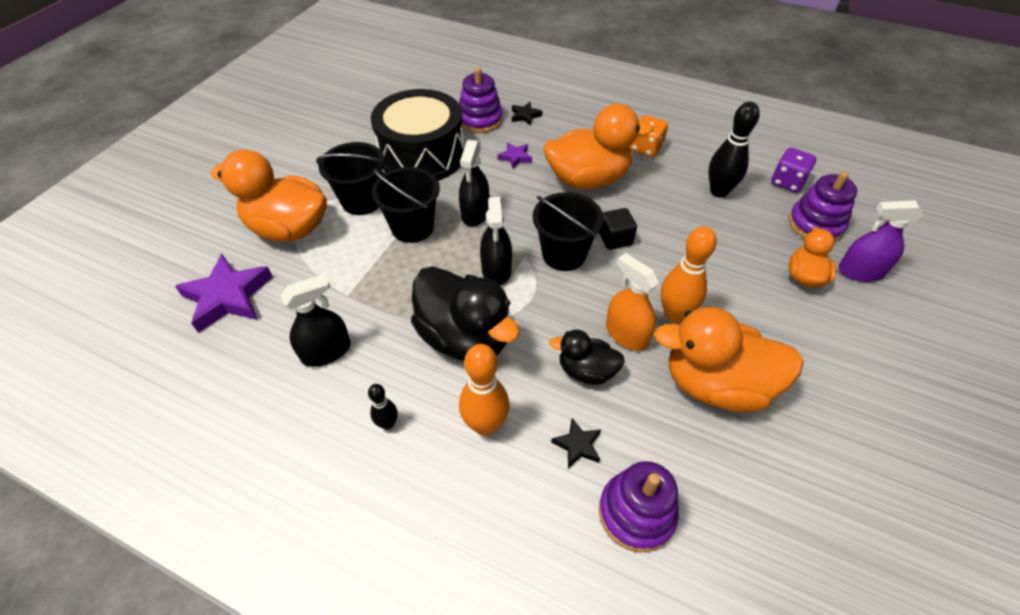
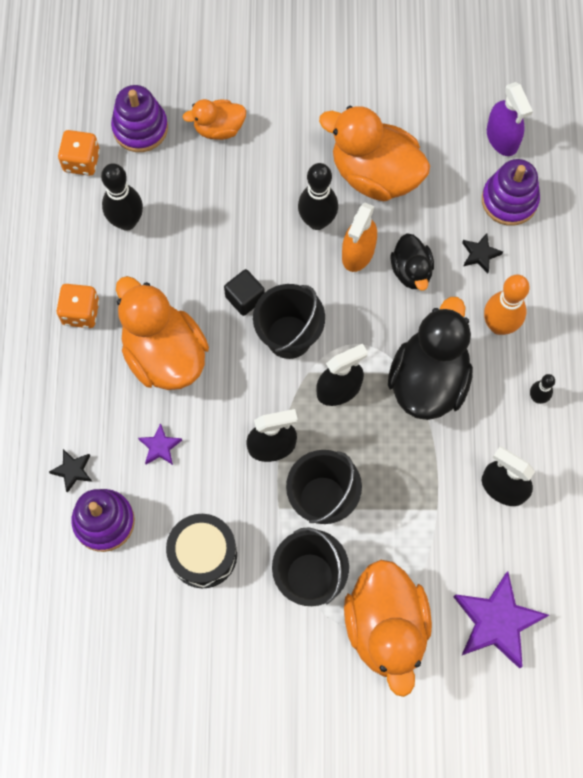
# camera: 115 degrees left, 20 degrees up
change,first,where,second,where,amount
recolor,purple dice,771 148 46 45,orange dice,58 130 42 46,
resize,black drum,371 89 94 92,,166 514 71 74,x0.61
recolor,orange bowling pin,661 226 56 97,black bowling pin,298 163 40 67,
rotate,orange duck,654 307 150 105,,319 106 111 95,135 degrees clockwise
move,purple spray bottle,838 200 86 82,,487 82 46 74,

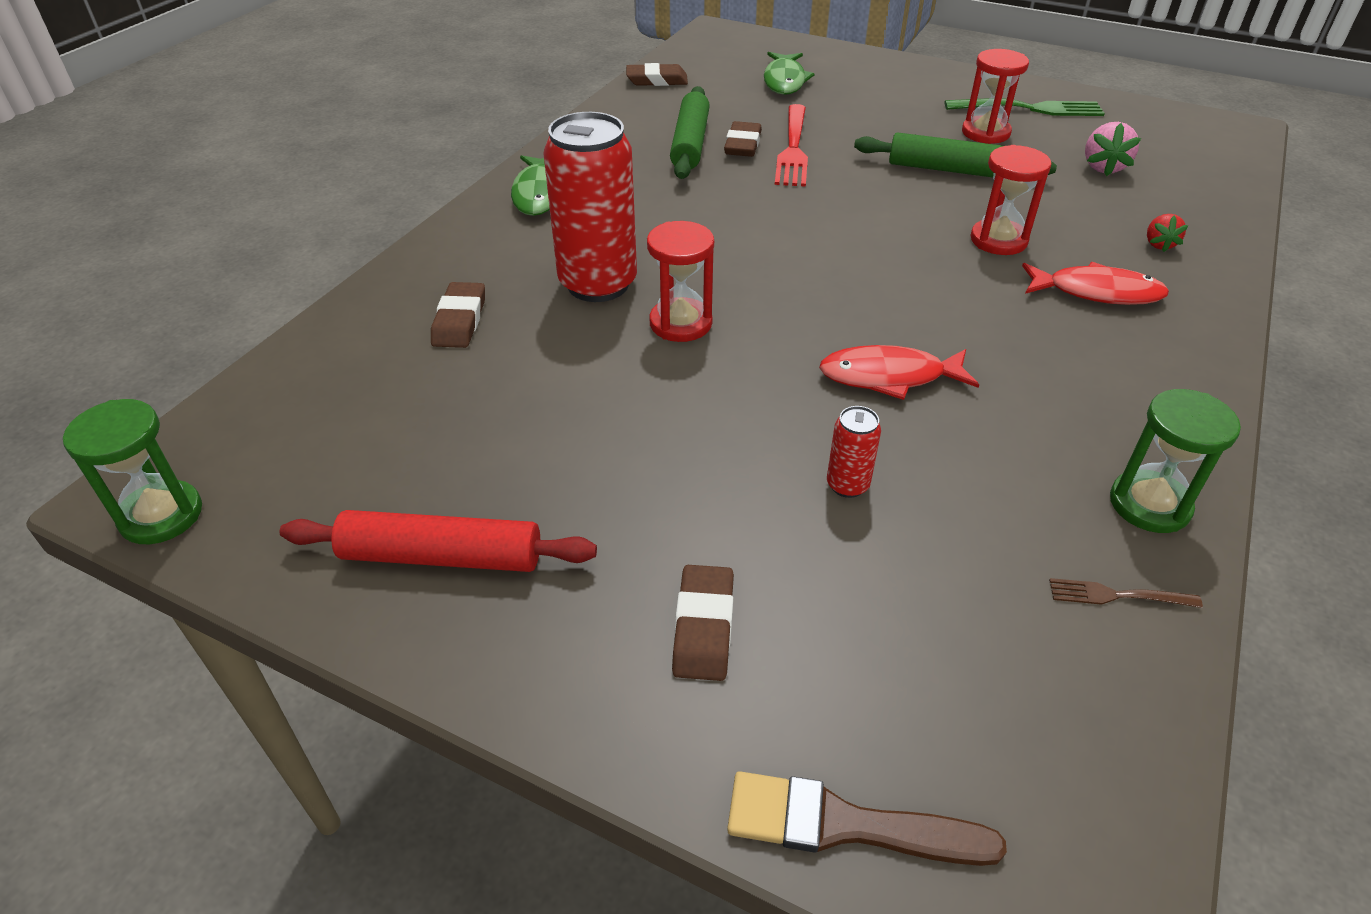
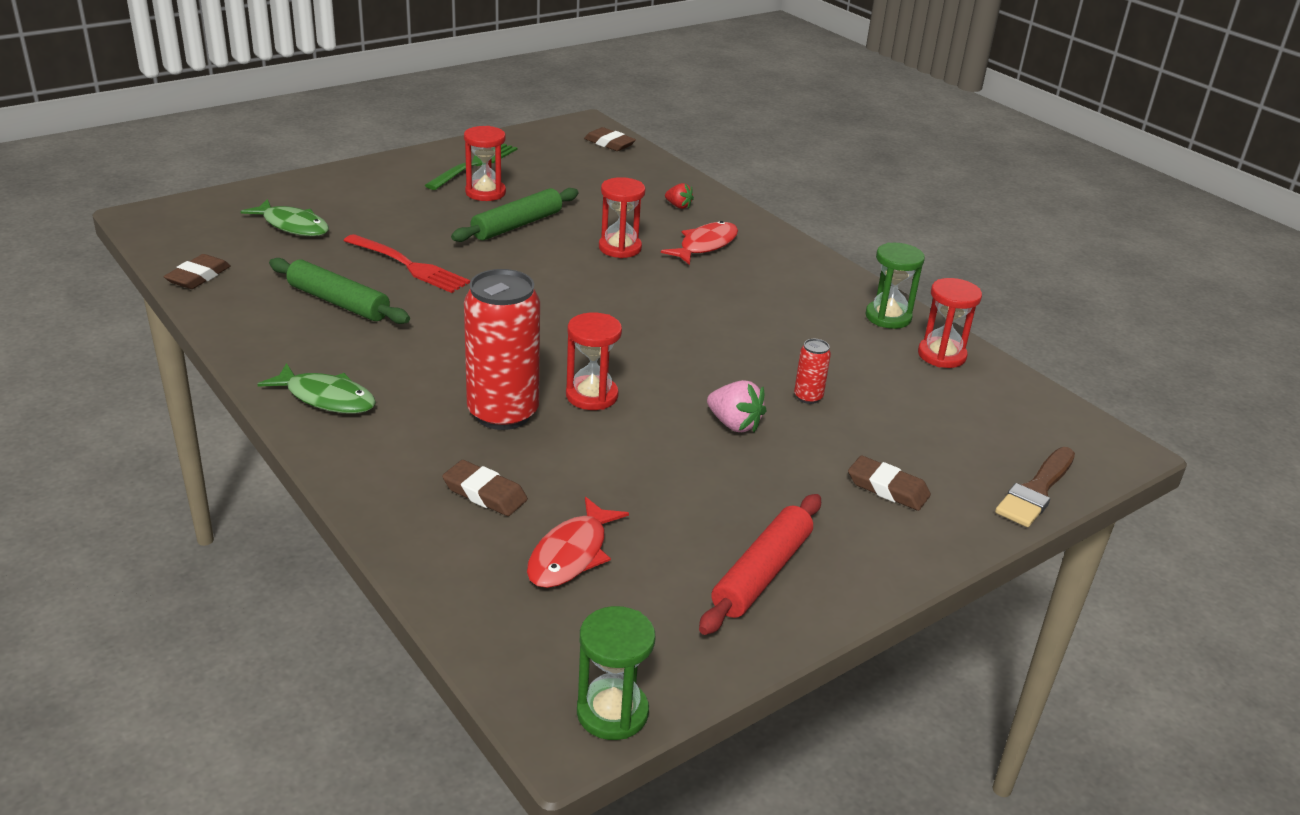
# camera: 65 degrees left, 10 degrees down
change,first,where,second,where,amount
move,red fish,819 345 160 55,,527 497 102 91,
move,brown eraser,724 121 38 36,,584 127 52 24,
move,pink strawberry,1085 122 56 54,,707 380 59 52,
replace,brown fork,1049 578 154 30,red hourglass,918 278 64 90,

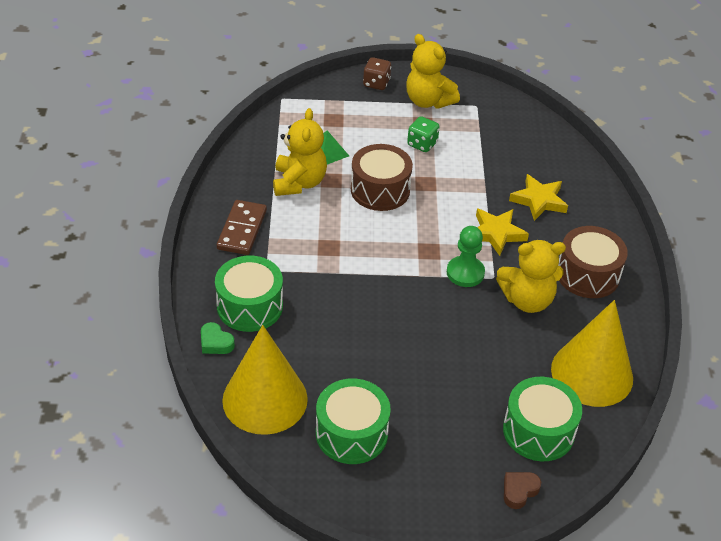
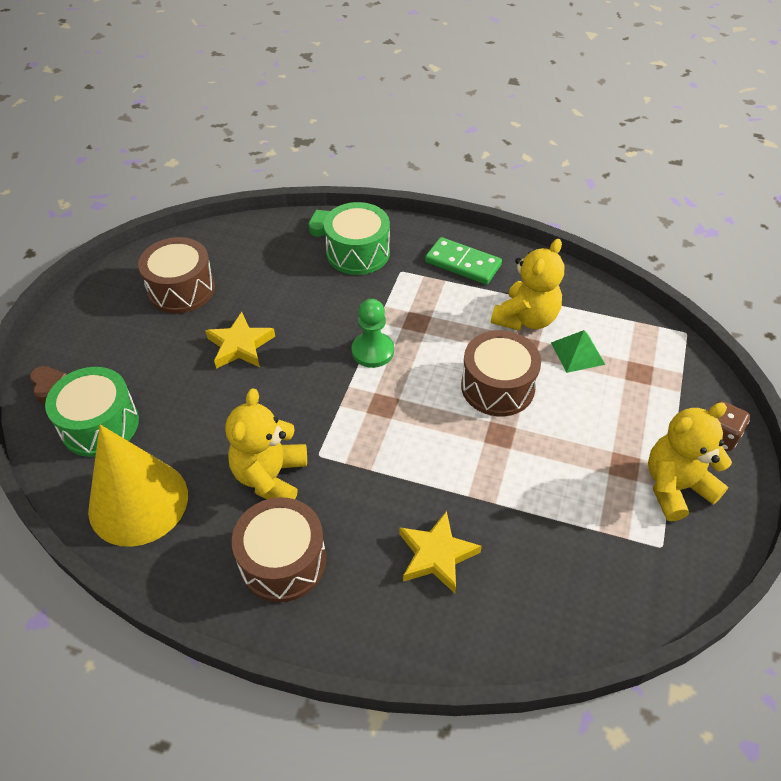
# camera: 110 degrees right, 5 degrees up
change,first,where,second,where,amount
recolor,green drum,316 378 75 86,brown drum,138 237 77 76,
move,yellow star,476 209 53 47,,205 312 70 57,
move,green pawn,447 226 38 61,,352 299 42 69,
recolor,brown domino,217 200 50 55,green domino,425 237 77 48,
rotate,yellow teddy bear,273 108 54 88,,491 239 73 92,75 degrees counterclockwise
delete,yellow cone,222 325 86 110,,,
delete,green dice,407 116 33 36,,,

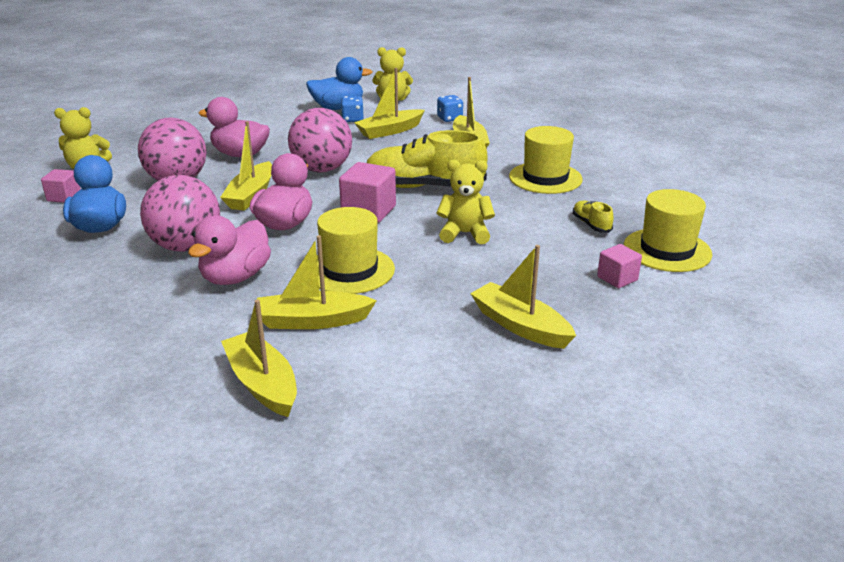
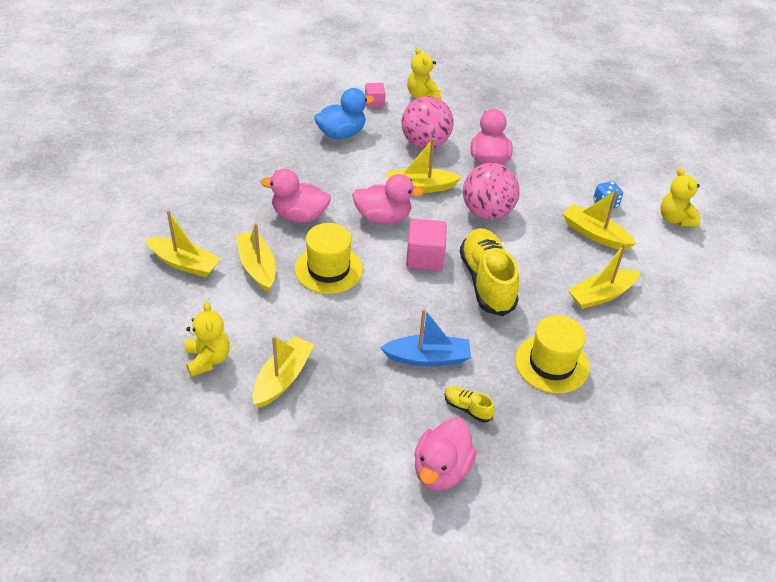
# camera: 70 degrees right, 15 degrees up
change,first,where,second,where,amount
rotate,yellow boat,221 299 76 118,,145 210 76 67,75 degrees clockwise
move,yellow teddy bear,437 159 58 85,,185 301 45 76,
insert,,,blue boat,380 309 91 57,
replace,yellow hat,624 189 88 83,pink duck,414 418 63 73,
rotate,yellow shoe,573 201 40 32,,444 386 51 36,105 degrees counterclockwise
delete,pink ball,140 175 80 77,,,
delete,blue duck,306 57 67 53,,,
delete,blue dice,437 95 26 27,,,
delete,pink cube,597 244 45 44,,,

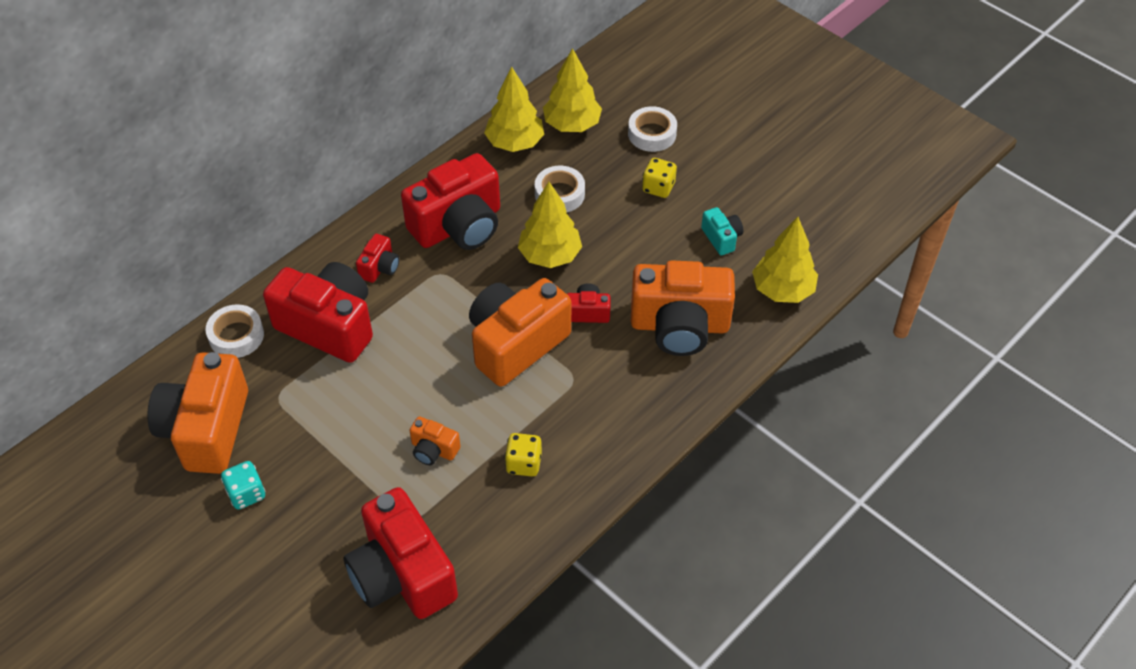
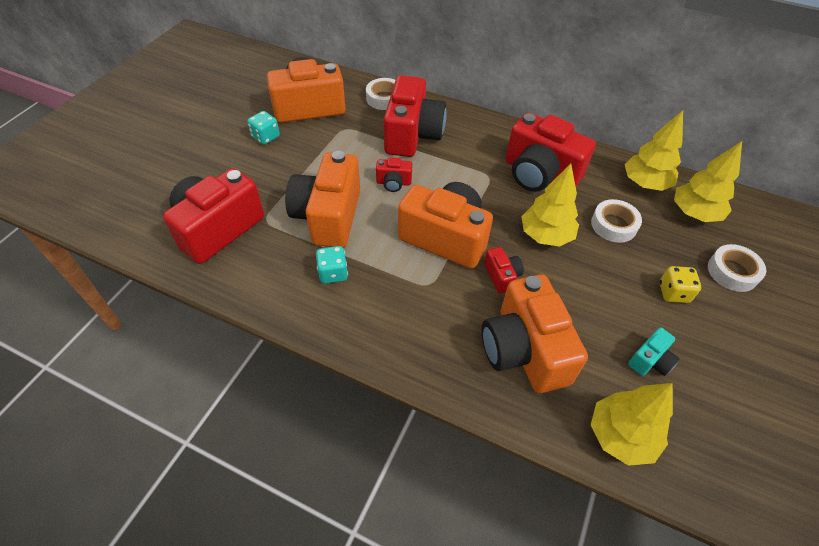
# camera: 70 degrees right, 0 degrees up
change,first,where,second,where,amount
resize,orange camera,409 416 52 49,,285 151 75 97,x2.23
recolor,yellow dice,505 433 37 44,turquoise dice,316 246 32 38,
move,red camera,356 234 43 49,,376 158 36 34,

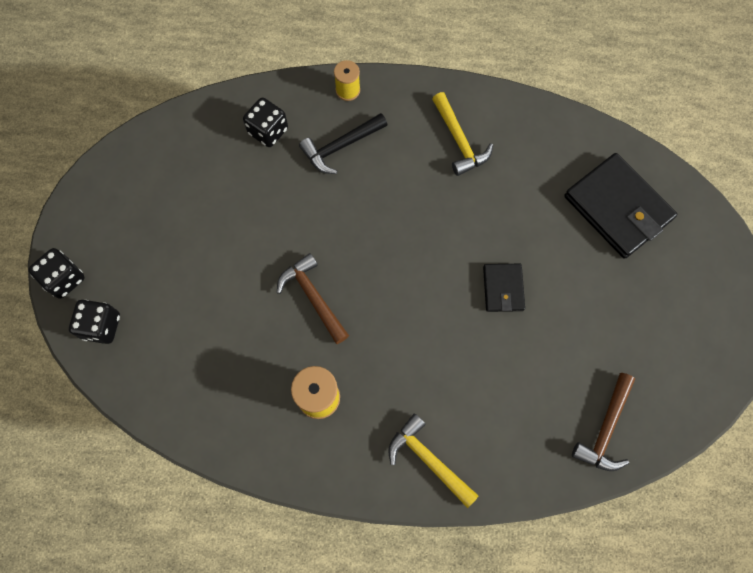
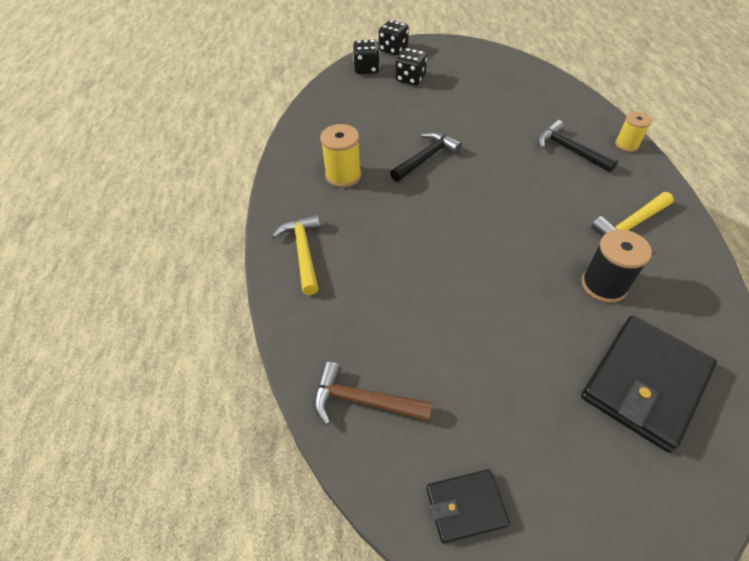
# camera: 80 degrees right, 20 degrees down
change,first,where,second,where,amount
rotate,yellow hammer,388 414 91 94,,272 214 48 81,45 degrees counterclockwise
recolor,brown hammer,277 253 72 91,black hammer,390 132 72 50,
move,black dice,243 98 45 49,,396 48 31 37,
move,black wallet,483 264 42 48,,426 469 84 75,
insert,,,black spool,582 229 70 74,

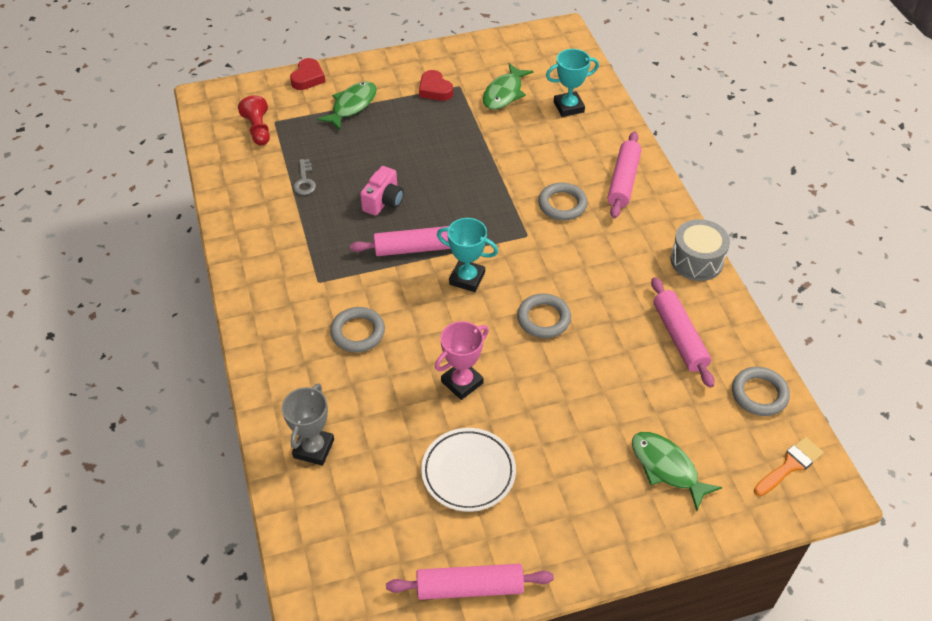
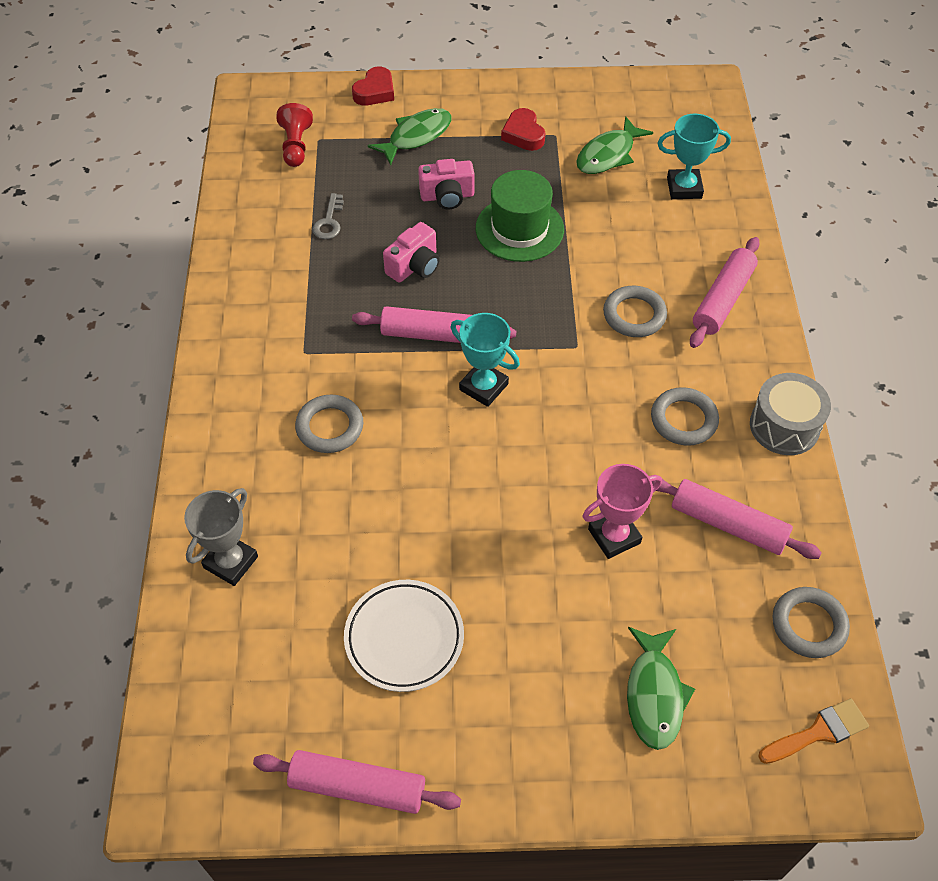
# camera: 15 degrees right, 5 degrees up
change,first,where,second,where,amount
insert,,,pink camera,418 159 57 51,
insert,,,green hat,476 170 88 92,
move,pink trophy,435 321 54 79,,583 464 79 95,
rotate,green fish,632 432 90 79,,627 627 68 123,150 degrees counterclockwise
move,grey ring,517 294 54 44,,651 387 68 59,
rotate,pink rolling pin,651 277 63 111,,652 479 170 80,60 degrees counterclockwise

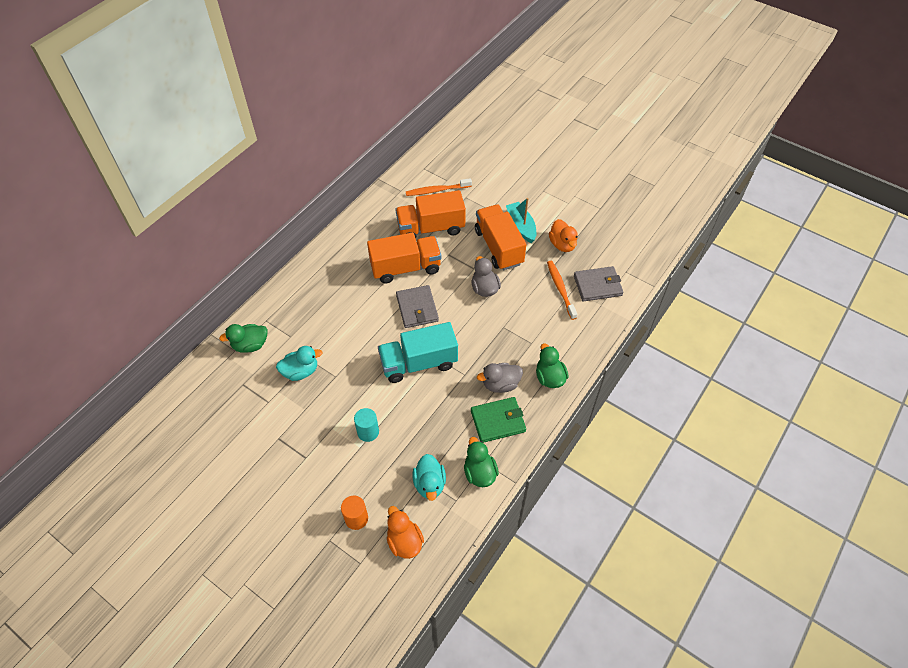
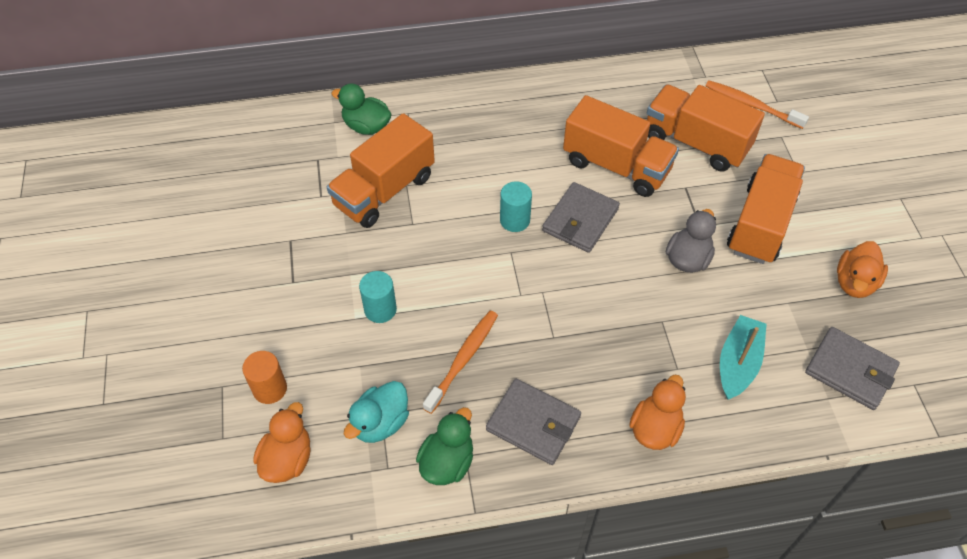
# camera: 45 degrees right, 0 degrees up
change,first,where,second,where,amount
replace,turquoise duck,276 346 46 35,orange truck,327 113 108 115,
move,orange toothbrush,547 261 30 59,,423 311 75 103,
recolor,green wallet,471 397 55 46,grey wallet,486 379 95 86,
insert,,,turquoise cylinder,500 181 32 51,
recolor,green duck,536 343 33 45,orange duck,629 375 57 75,
move,turquoise boat,506 198 30 45,,720 315 47 84,
delete,turquoise truck,378 322 80 61,,,
delete,grey duck,477 363 46 30,,,

